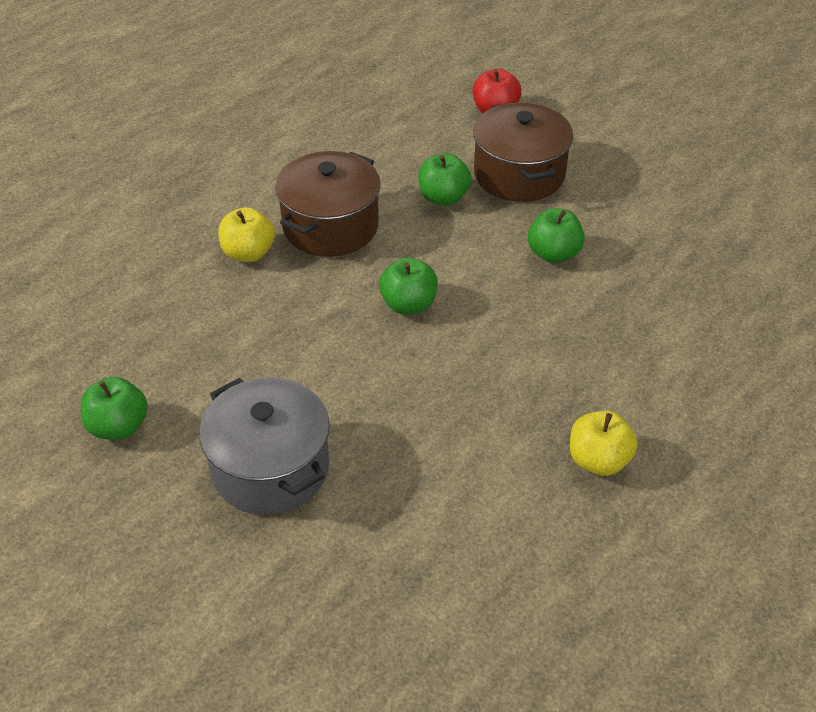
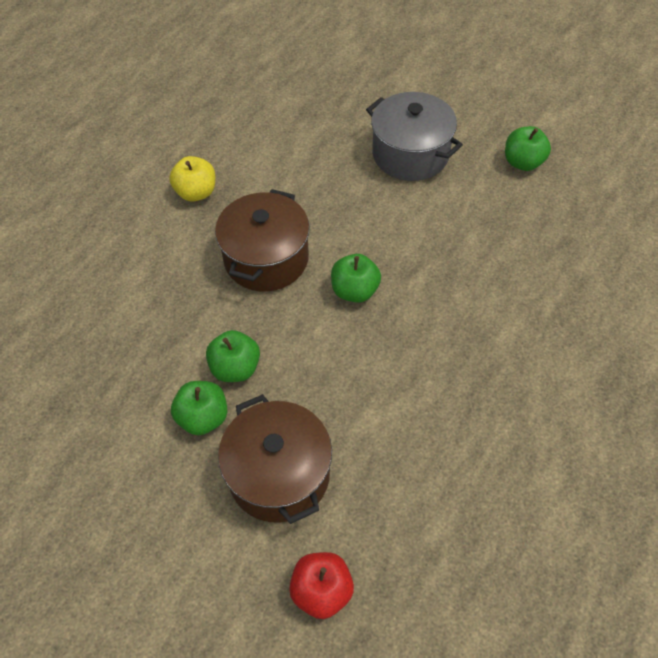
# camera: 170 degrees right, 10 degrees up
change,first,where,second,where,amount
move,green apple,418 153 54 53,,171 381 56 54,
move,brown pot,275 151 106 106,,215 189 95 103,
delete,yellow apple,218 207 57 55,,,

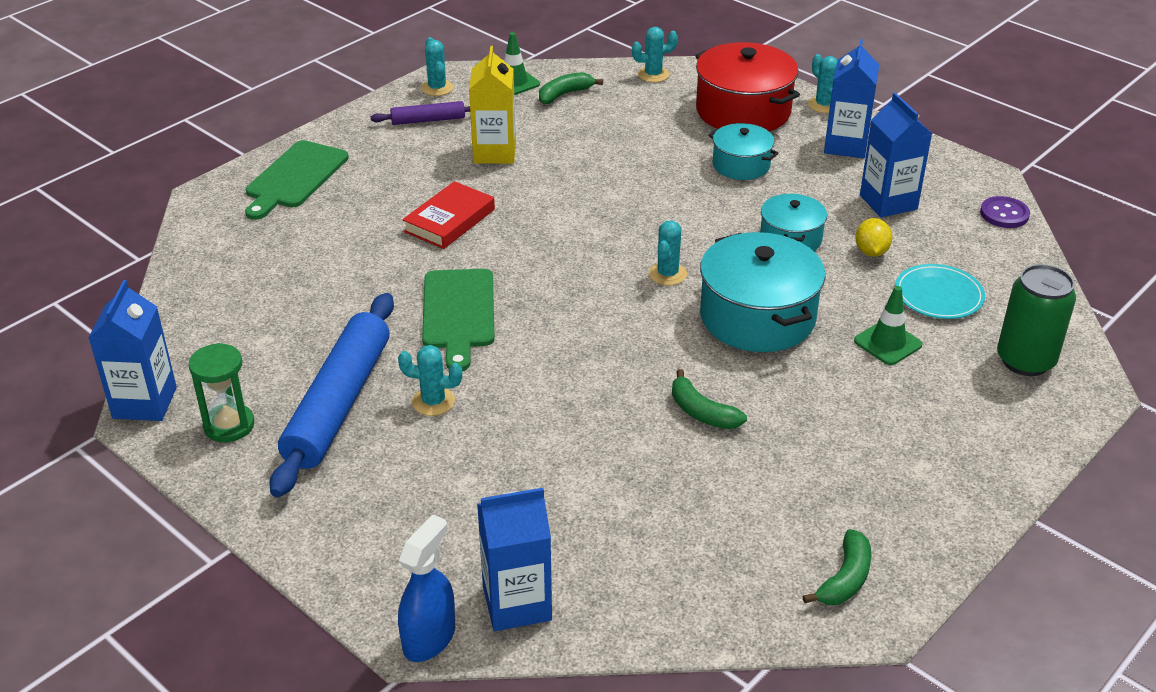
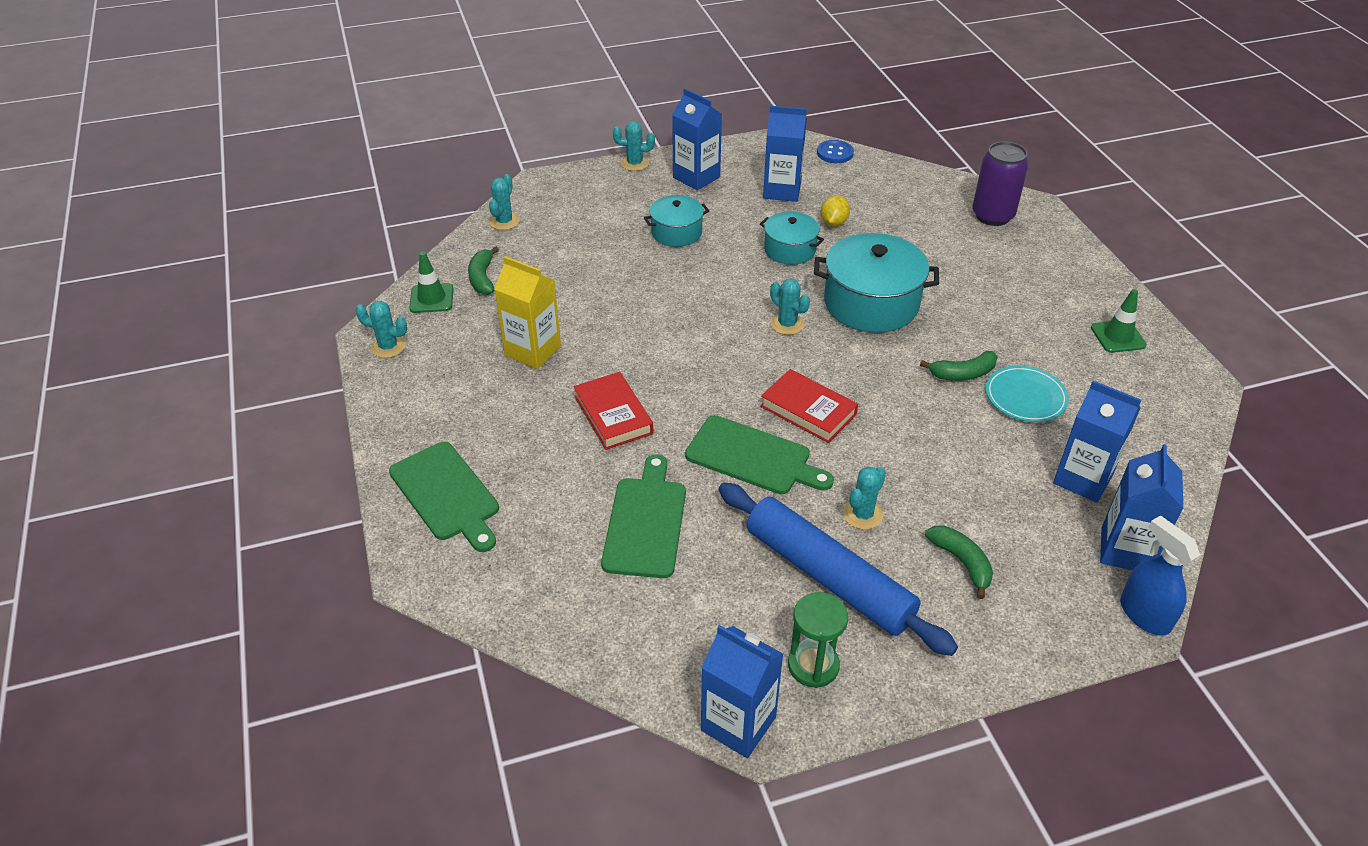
# camera: 60 degrees left, 5 degrees up
change,first,where,second,where,amount
insert,,,green cutting board,601 454 85 124,
insert,,,red book,760 369 98 74,
recolor,purple button,980 196 50 32,blue button,817 140 37 23,
rotate,yellow lemon,855 218 38 39,,821 195 29 31,75 degrees clockwise
move,green banana,803 529 68 76,,925 526 68 73,
recolor,green can,997 264 79 112,purple can,972 141 56 85,
move,turquoise plate,895 264 90 55,,986 365 83 57,
insert,,,blue carton,1053 381 88 122,
move,green traffic cone,854 286 68 79,,1091 289 56 64,
delete,purple rolling pin,370 101 100 24,,,
delete,red pot,695 42 105 89,,,

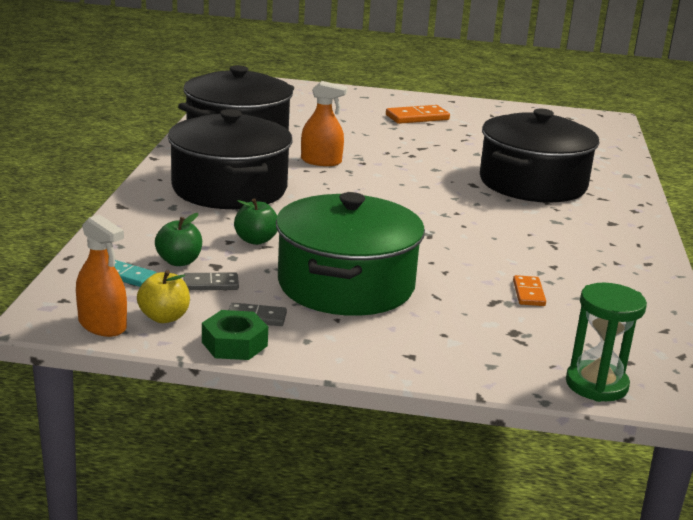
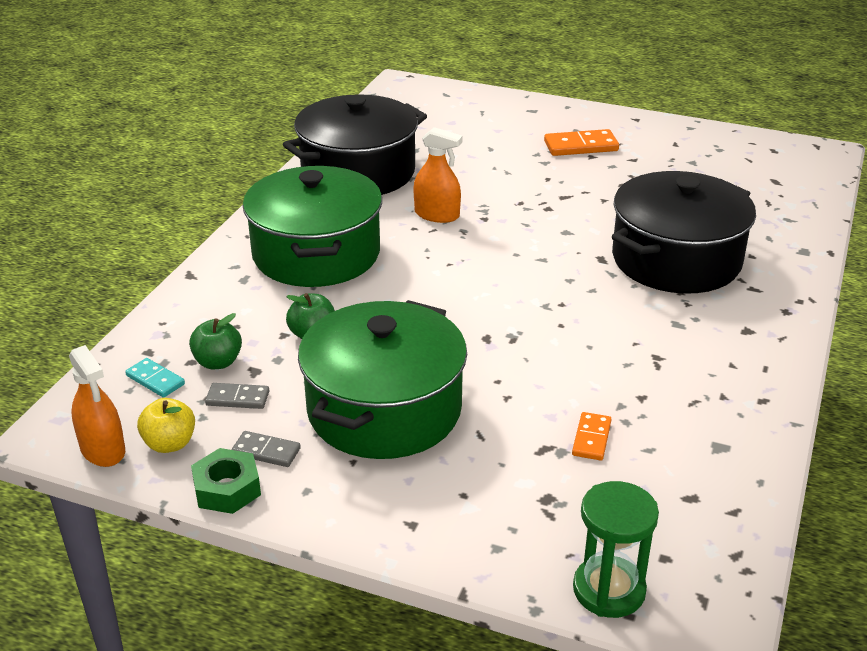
# camera: 15 degrees right, 10 degrees up
change,first,where,second,where,amount
recolor,black pot,168 109 124 100,green pot,243 166 139 121,

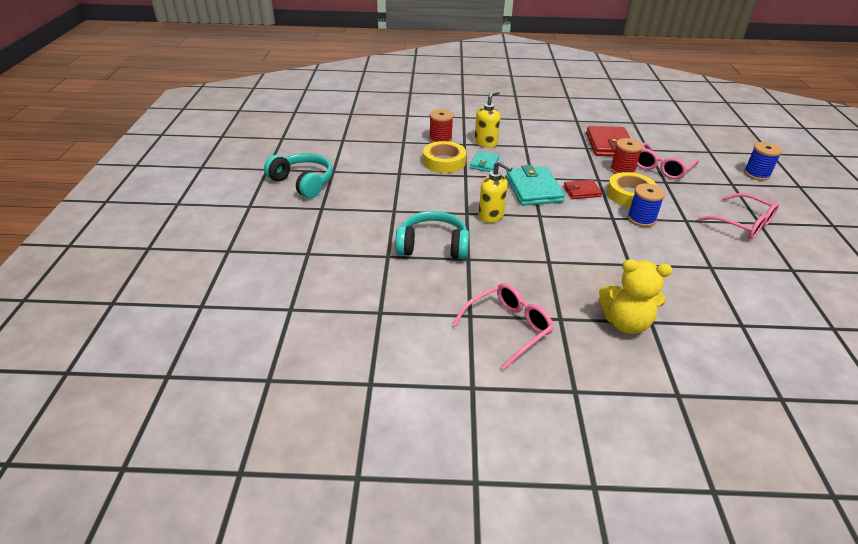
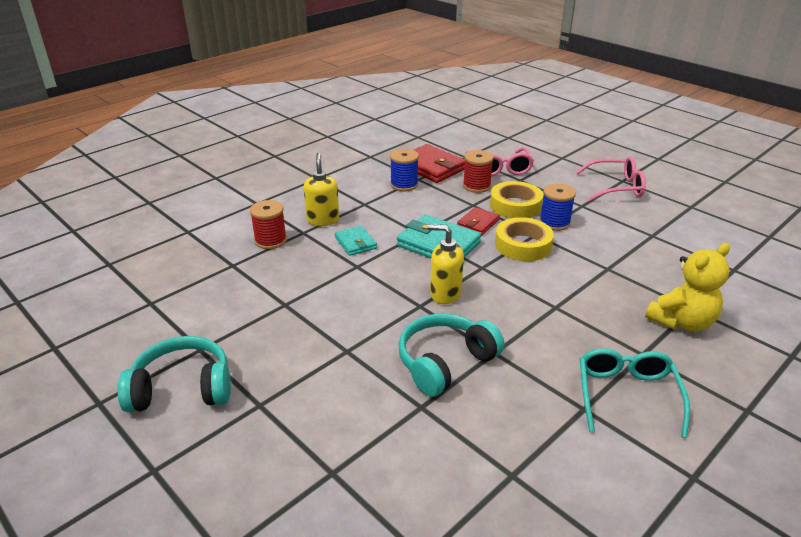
# camera: 45 degrees left, 5 degrees down
change,first,where,second,where,amount
move,blue spool,744 142 38 39,,390 149 29 42,
rotate,yellow soap dispenser,478 161 35 62,,427 224 37 80,150 degrees counterclockwise
move,yellow tape,423 141 43 32,,495 217 59 44,
recolor,pink glasses,452 283 102 87,turquoise glasses,580 348 110 90,

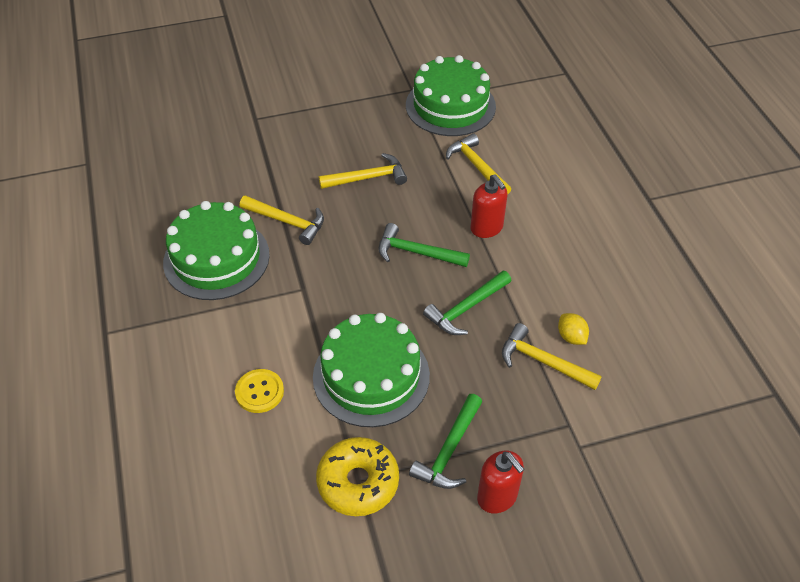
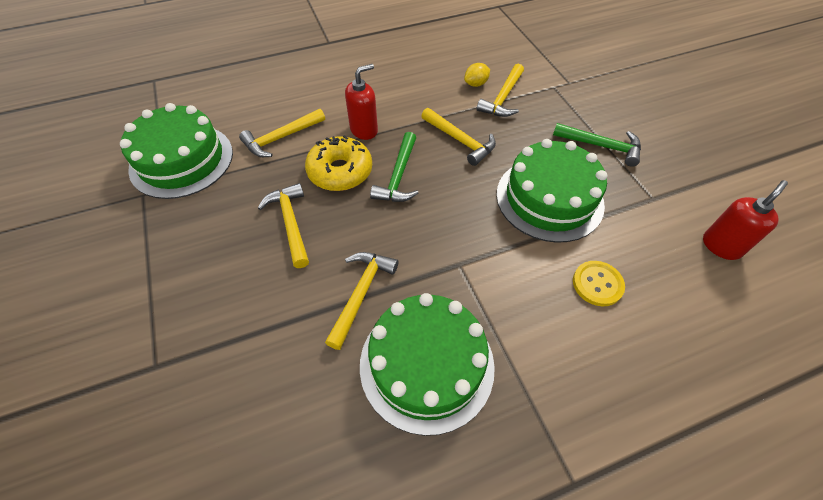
# camera: 95 degrees left, 5 degrees up
change,first,where,second,where,amount
move,yellow donut,316 437 83 79,,305 135 67 56,
recolor,green hammer,423 271 88 64,yellow hammer,421 108 75 58,
move,red soap dispenser,477 451 47 62,,703 180 85 80,

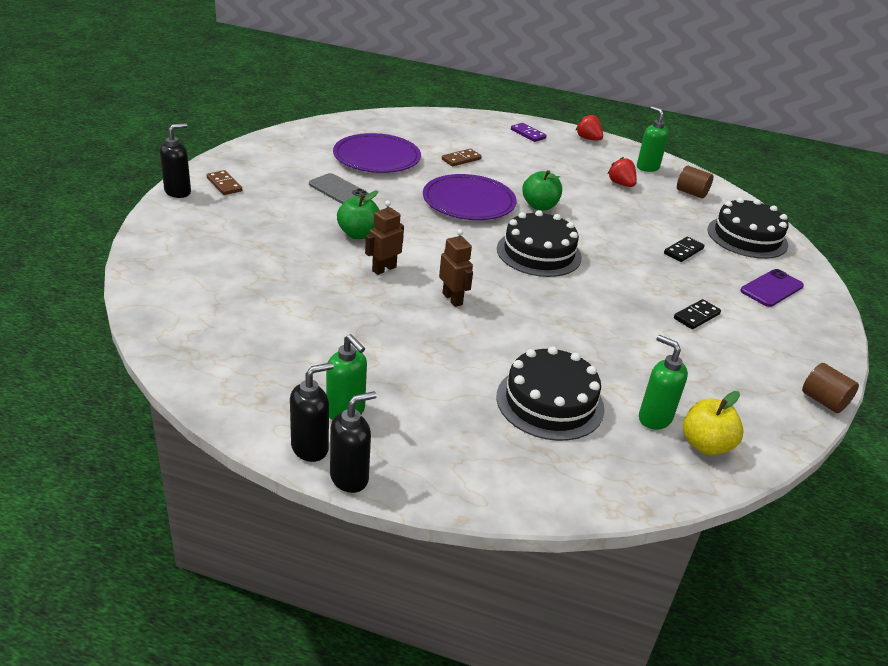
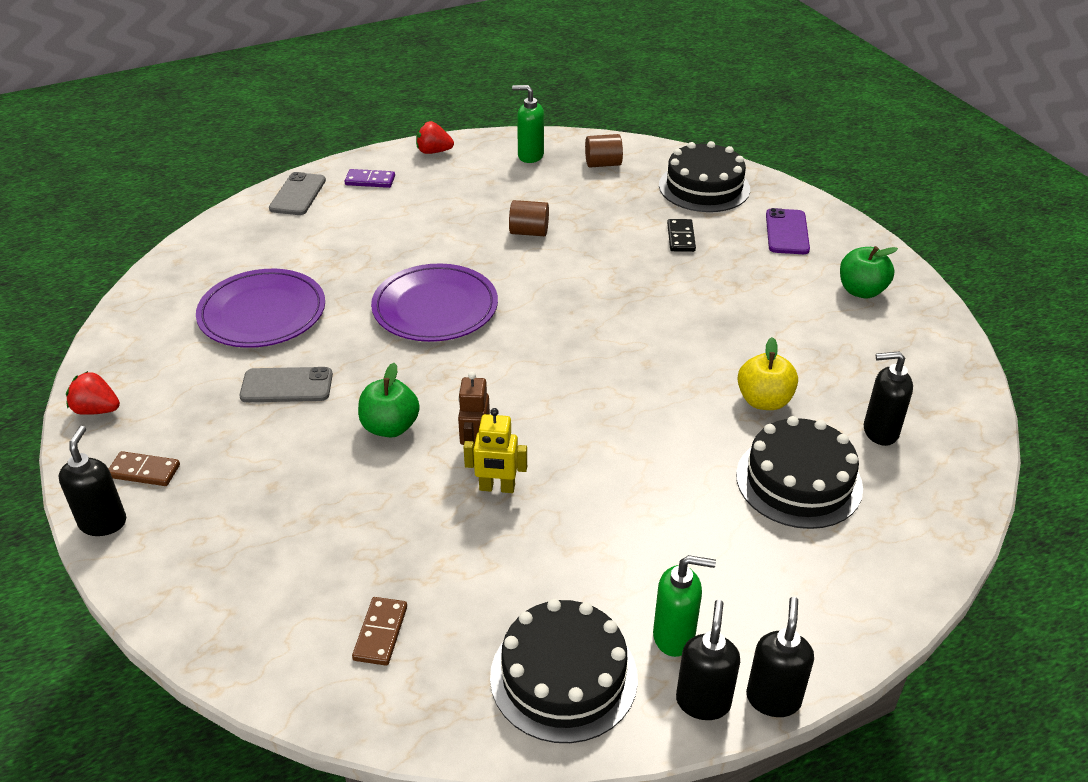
# camera: 40 degrees left, 5 degrees up
change,first,where,second,where,amount
move,red strawberry,608 157 29 30,,66 371 54 44,
insert,,,grey phone,269 172 57 43,
move,brown domino,442 149 40 17,,352 597 55 69,
insert,,,yellow robot,464 408 63 85,
move,black cake,497 210 85 67,,490 599 148 144,
move,brown cylinder,802 363 57 50,,509 200 40 36,
move,yellow apple,683 391 61 64,,737 337 61 73,
move,green apple,522 170 40 40,,840 246 58 52,
recolor,green soap dispenser,639 335 49 94,black soap dispenser,864 351 49 95,
delete,brown robot,439 229 34 78,,,
delete,black domino,674 299 47 30,,,

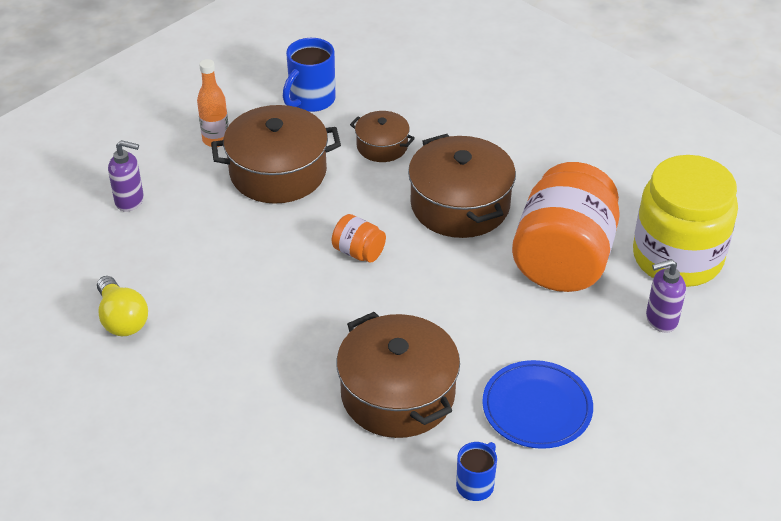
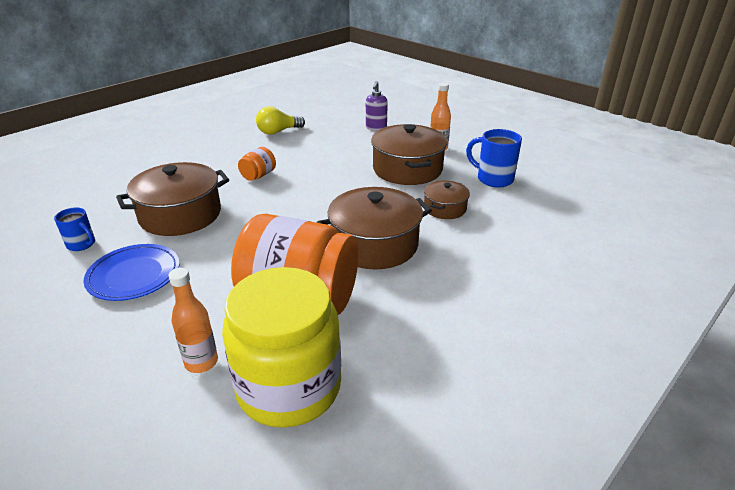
# camera: 90 degrees right, 10 degrees down
change,first,where,second,where,amount
replace,purple soap dispenser,646 259 40 74,orange bottle,169 268 49 105,
move,orange jar,332 214 54 49,,238 147 38 34,

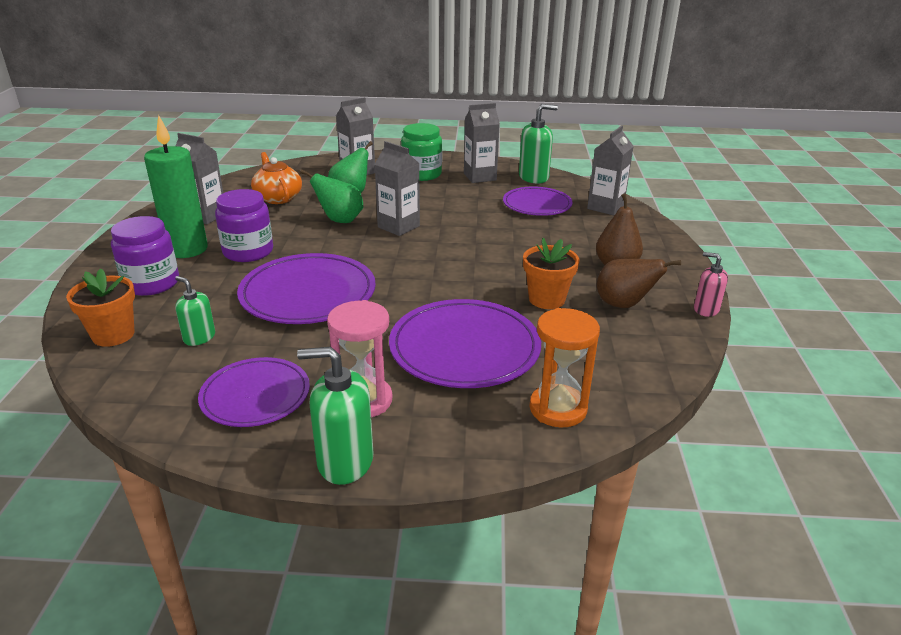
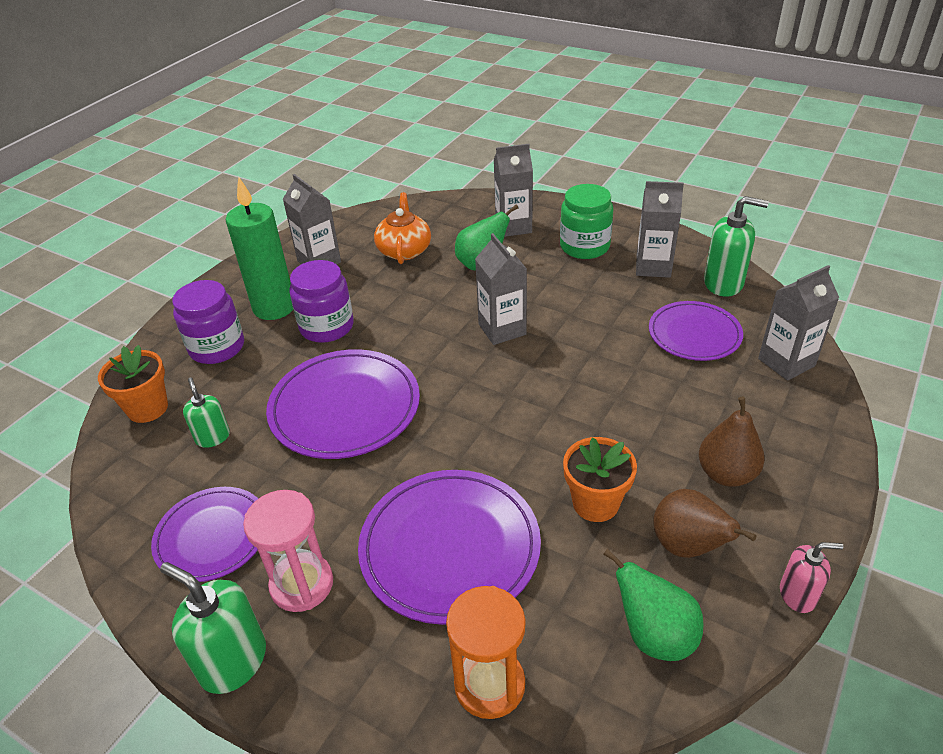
# camera: 30 degrees right, 10 degrees up
change,first,where,second,where,amount
move,green pear,300 169 63 54,,603 548 100 113,
rotate,pink soap dispenser,694 252 34 65,,780 542 64 71,120 degrees clockwise

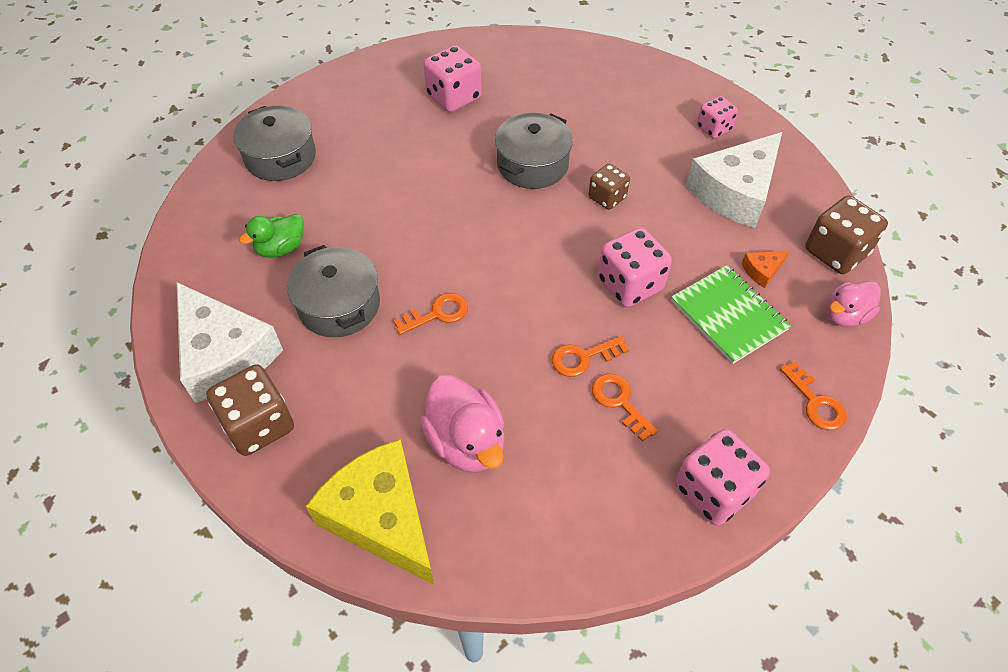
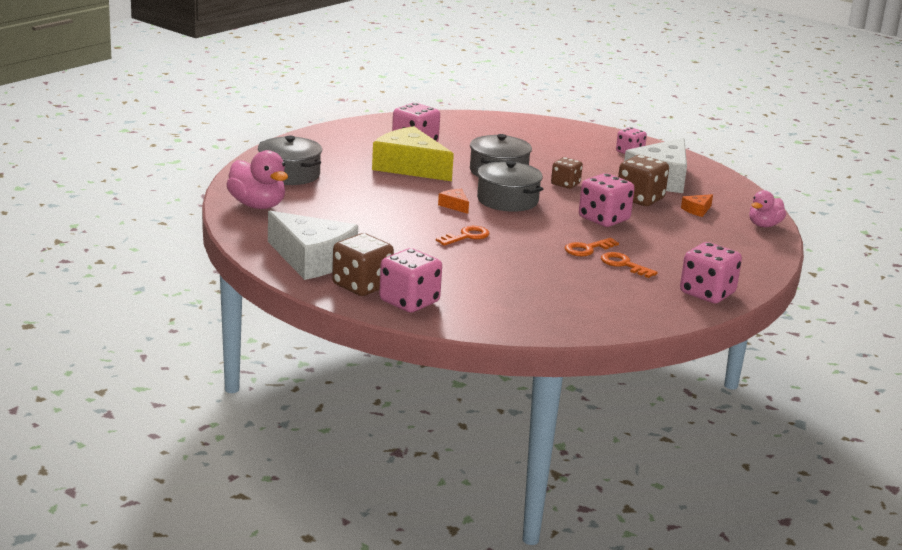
# camera: 15 degrees left, 30 degrees down
change,first,where,second,where,amount
move,pink duck,420 375 84 98,,226 150 62 59,
move,yellow cheese,306 439 129 146,,372 126 82 55,
insert,,,pink dice,379 248 63 65,
insert,,,orange cheese,438 189 31 25,
move,grey pot,287 245 93 92,,477 161 66 51,
move,brown dice,805 196 83 78,,618 155 51 51,
delete,green duck,239 214 65 44,,,
delete,green notebook,671 265 120 99,,,
delete,orange key,780 361 67 69,,,

